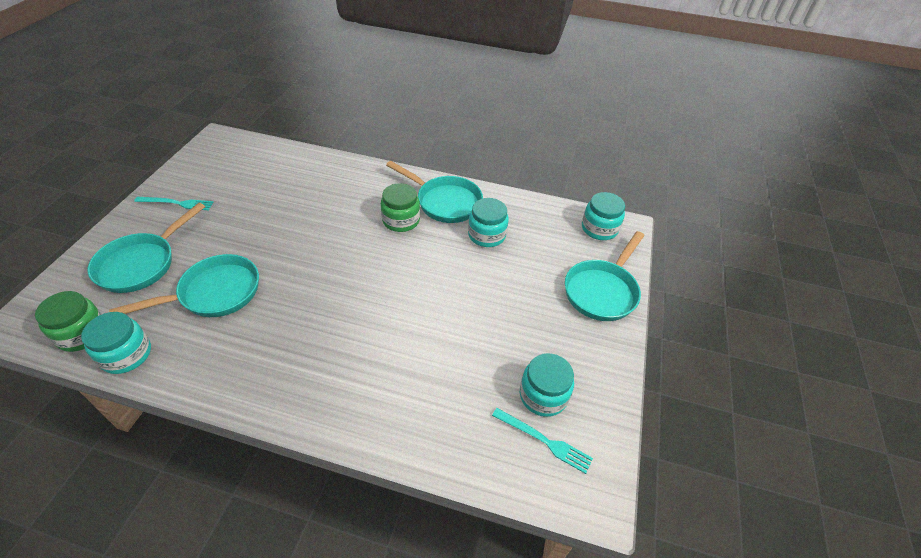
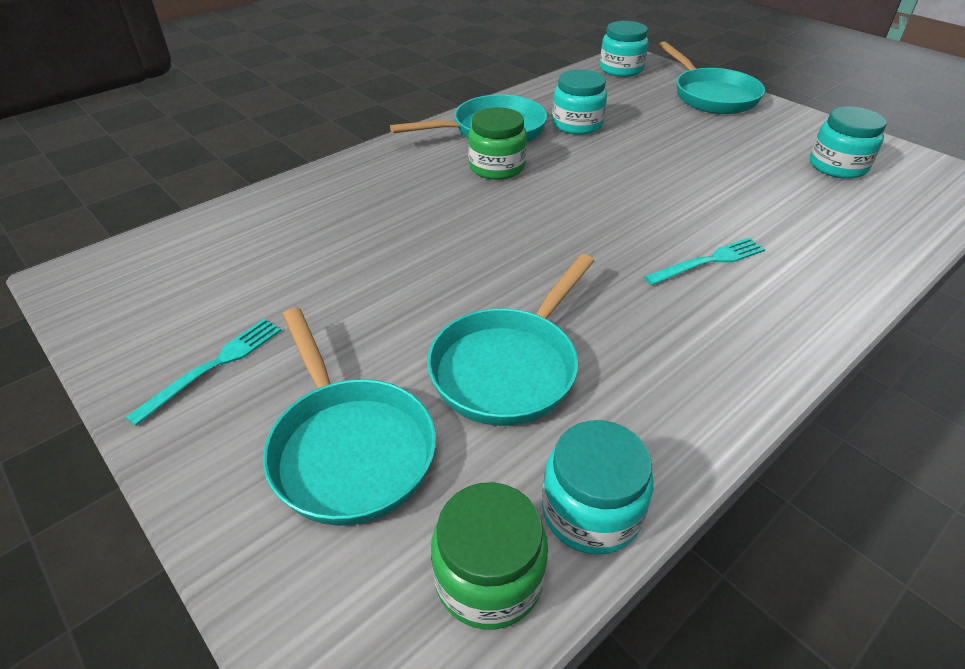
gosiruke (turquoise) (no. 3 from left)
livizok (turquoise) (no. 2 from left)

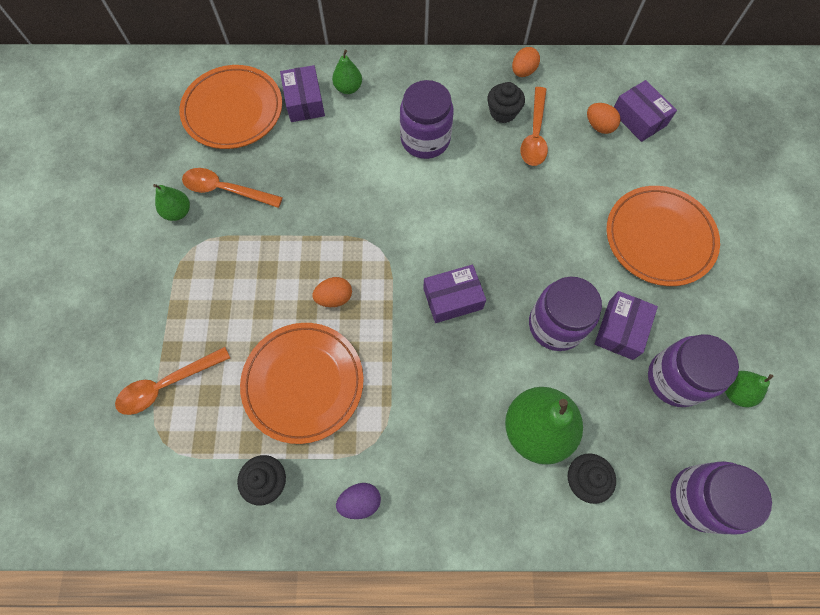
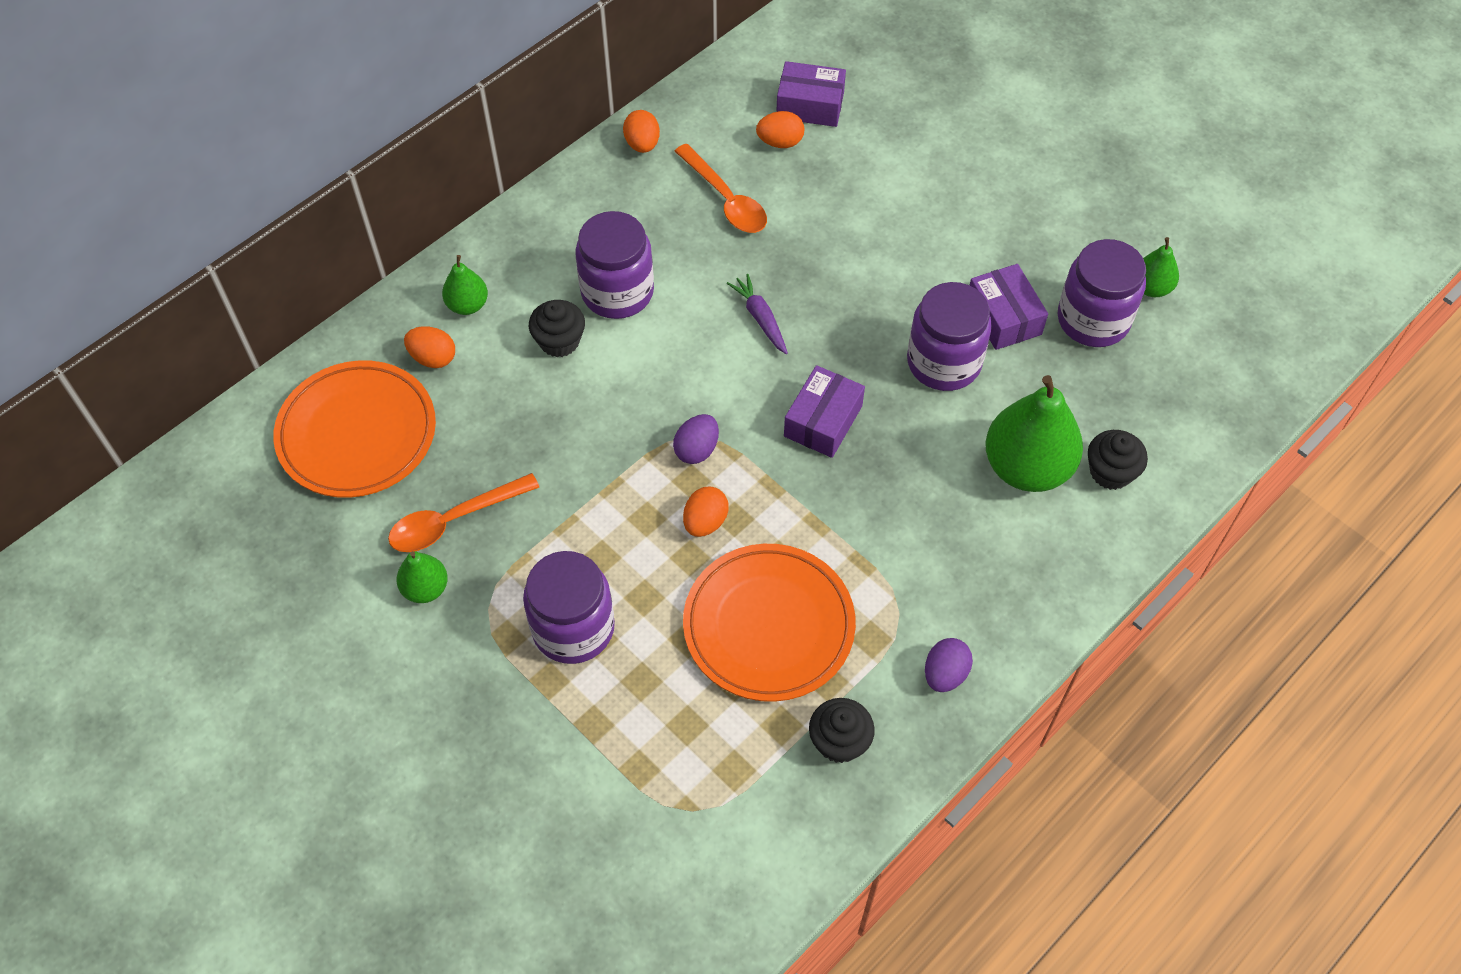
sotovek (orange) (no. 1 from left)
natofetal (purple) (no. 1 from left)
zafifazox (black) (no. 1 from left)
sotovek (purple) (no. 1 from left)
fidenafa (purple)
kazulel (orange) (no. 1 from left in the first image)
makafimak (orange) (no. 3 from left in the first image)

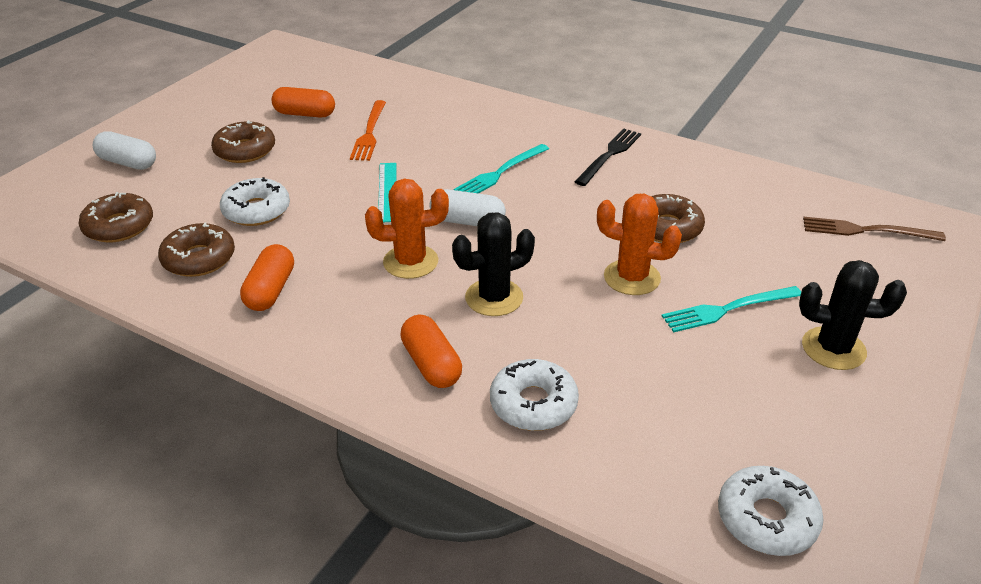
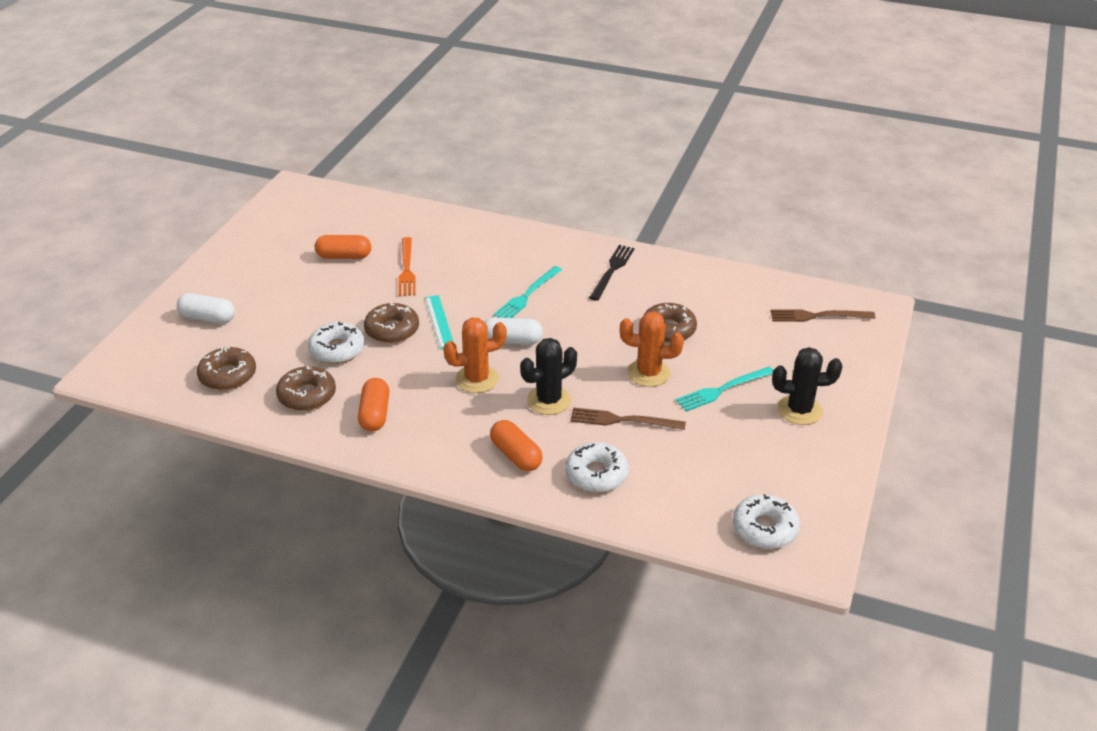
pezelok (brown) (no. 3 from left)
livizok (brown) (no. 1 from left)

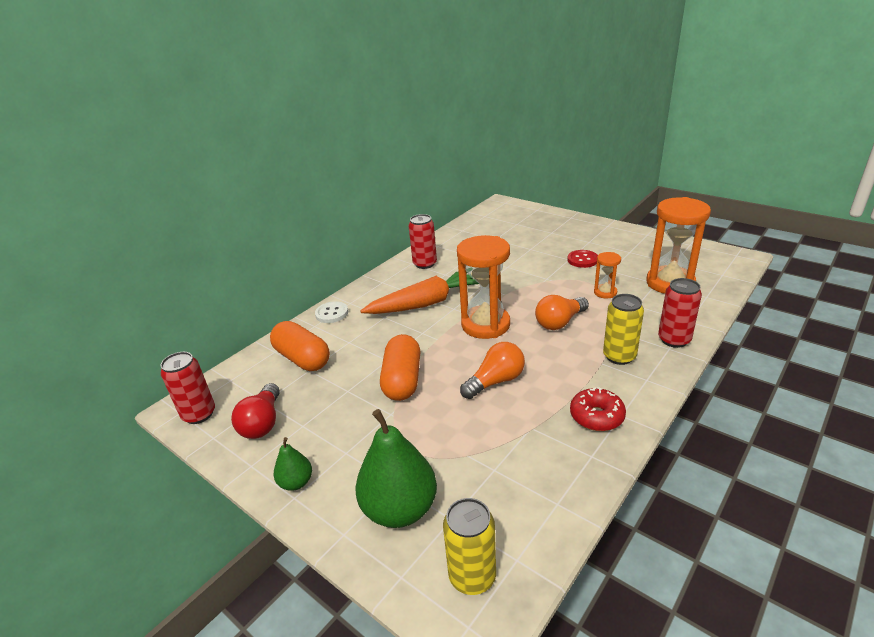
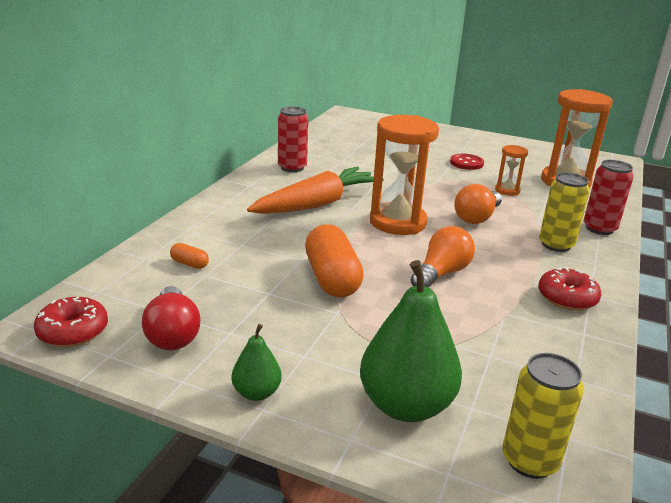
pezelok (red) (no. 1 from left)
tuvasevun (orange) (no. 1 from left)
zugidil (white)

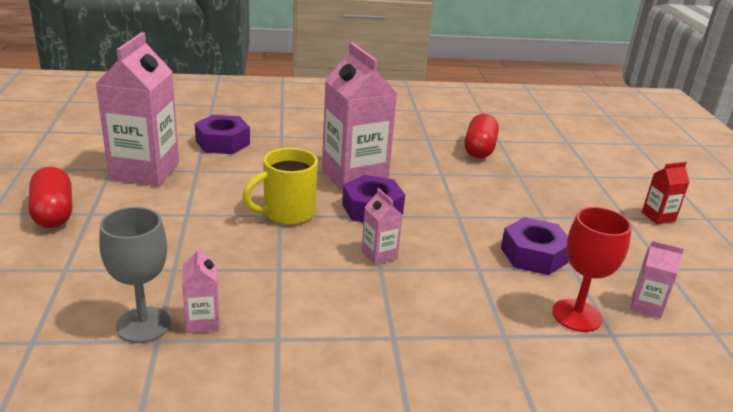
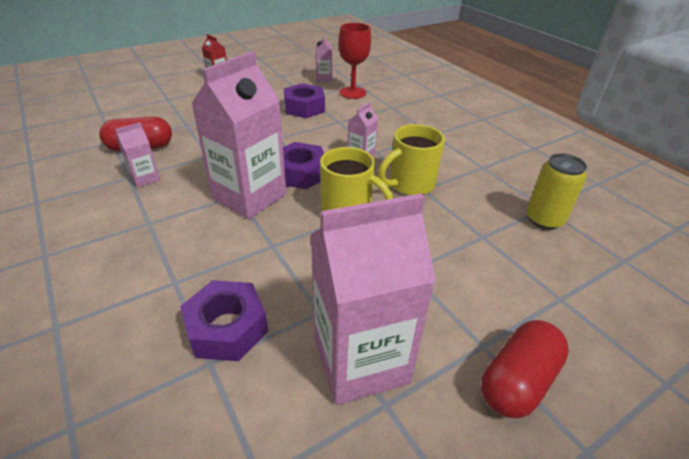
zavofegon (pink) (no. 1 from left)
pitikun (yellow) (no. 2 from left)
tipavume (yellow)

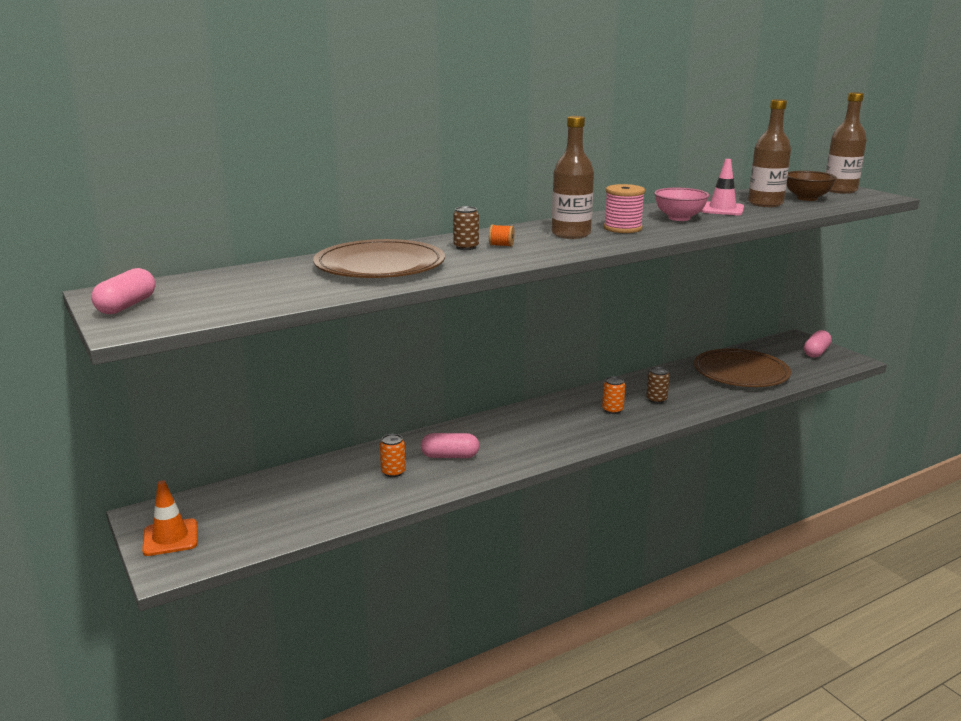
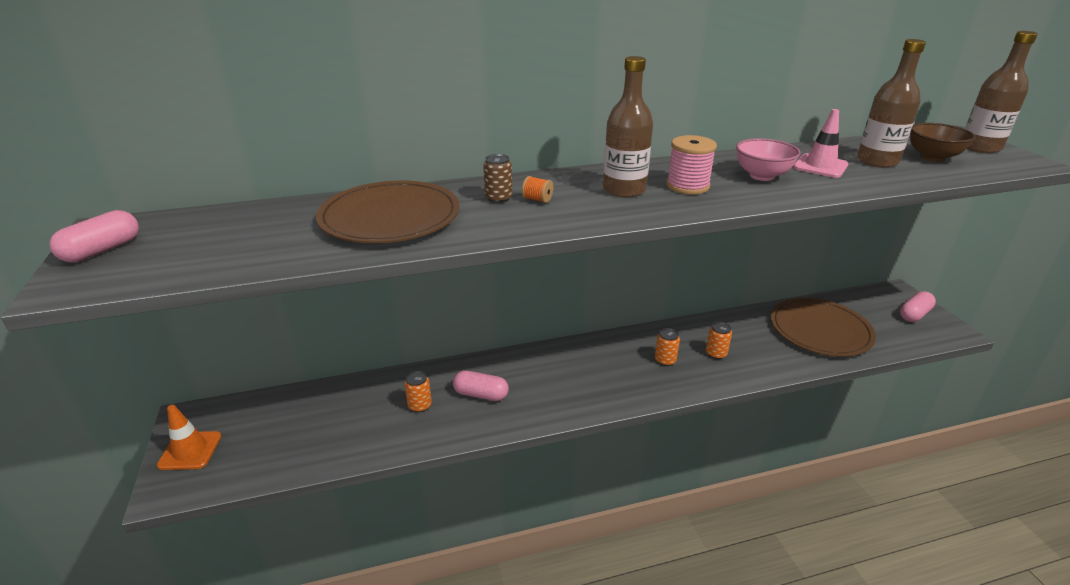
tipavume (orange) (no. 3 from left)

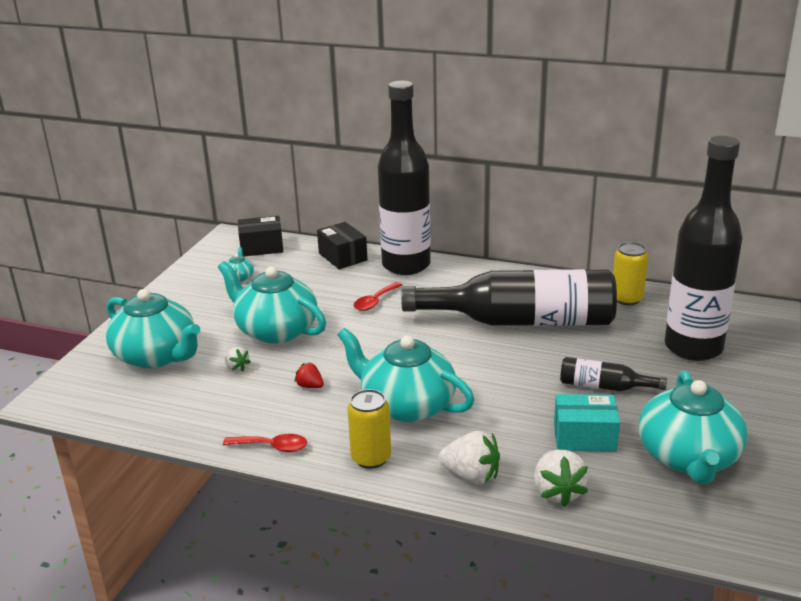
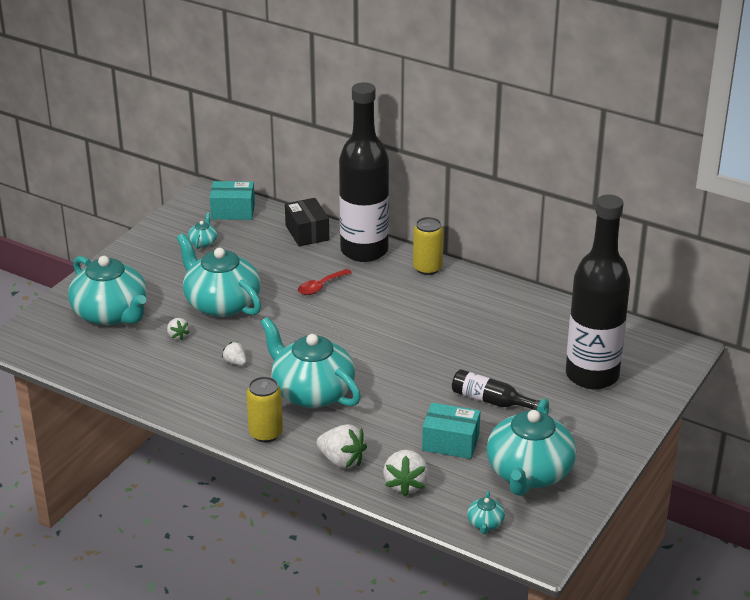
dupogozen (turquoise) (no. 1 from left)
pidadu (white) (no. 2 from left)
tipavume (yellow) (no. 2 from left)
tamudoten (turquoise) (no. 5 from left)
kazulel (red) (no. 1 from left in the first image)
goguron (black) (no. 2 from left in the first image)

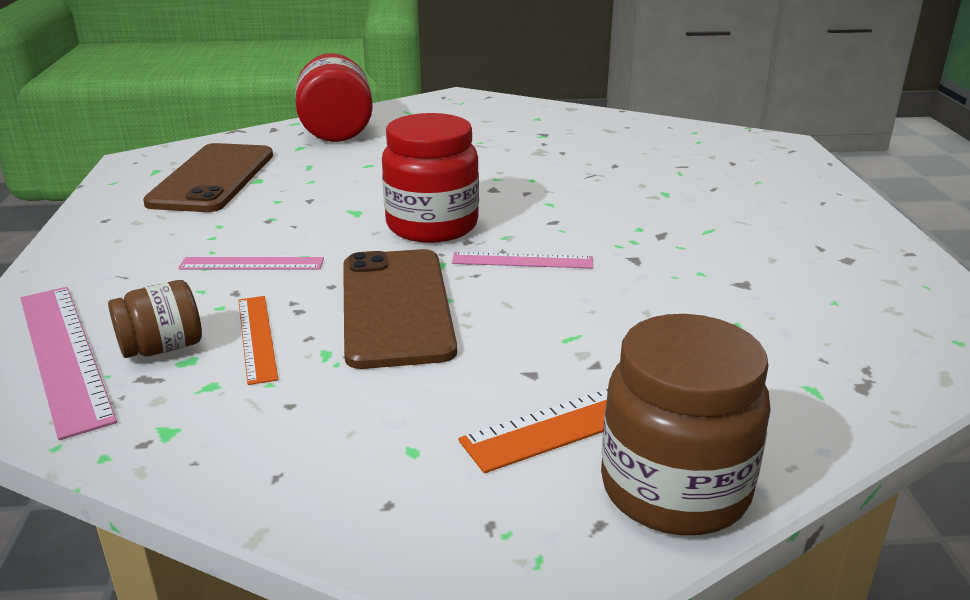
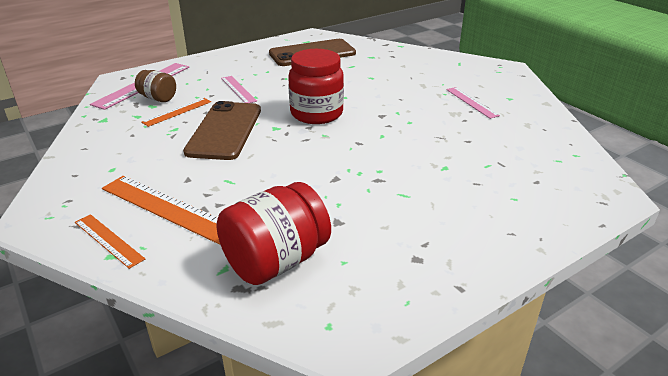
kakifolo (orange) (no. 1 from left)
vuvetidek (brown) (no. 1 from left)
natofetal (red) (no. 1 from left)
kakifolo (pink) (no. 3 from left)

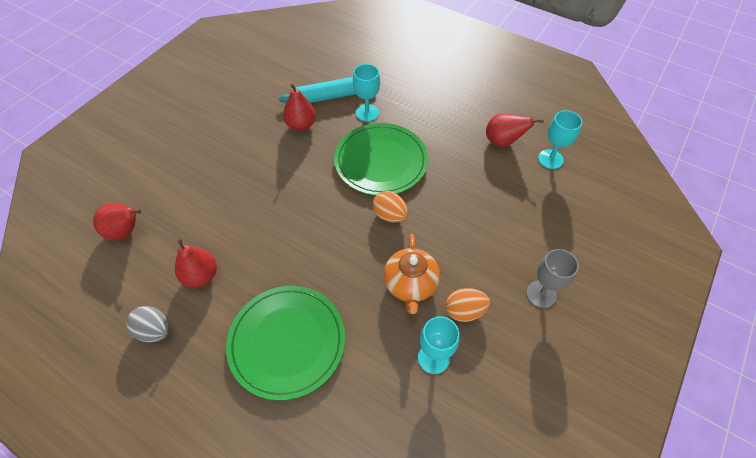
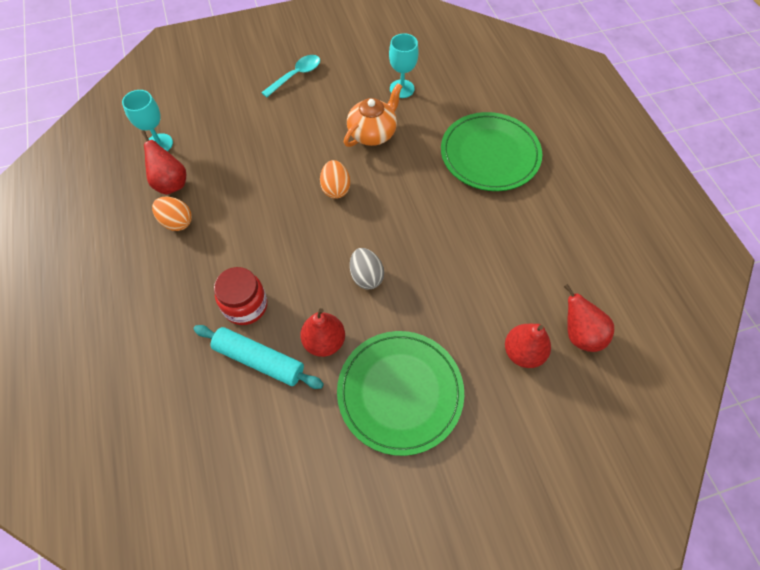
sotovek (orange) (no. 1 from left)
natofetal (red)
kazulel (turquoise)
makafimak (green) (no. 1 from left)
sotovek (grey)
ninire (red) (no. 3 from left)

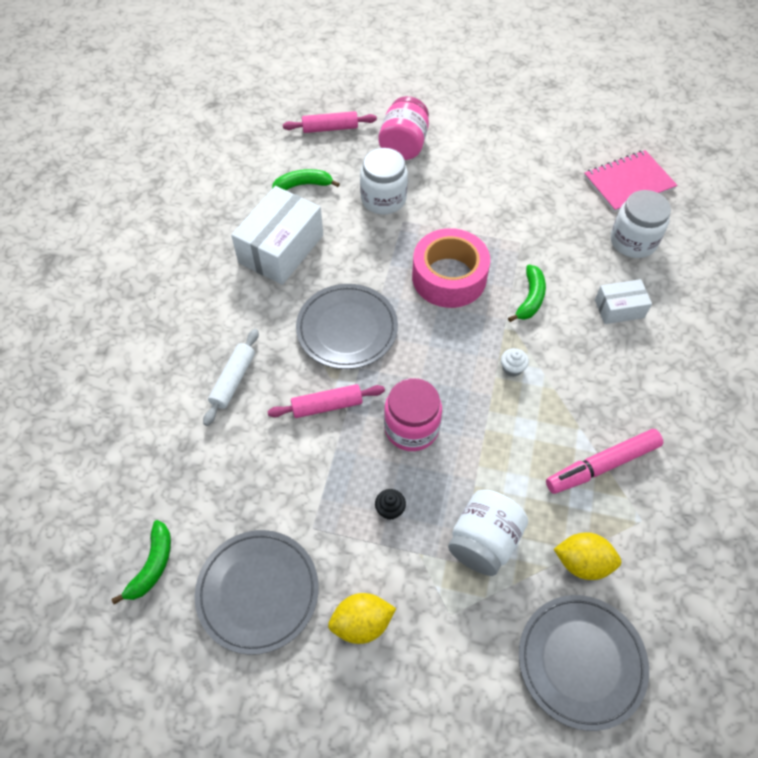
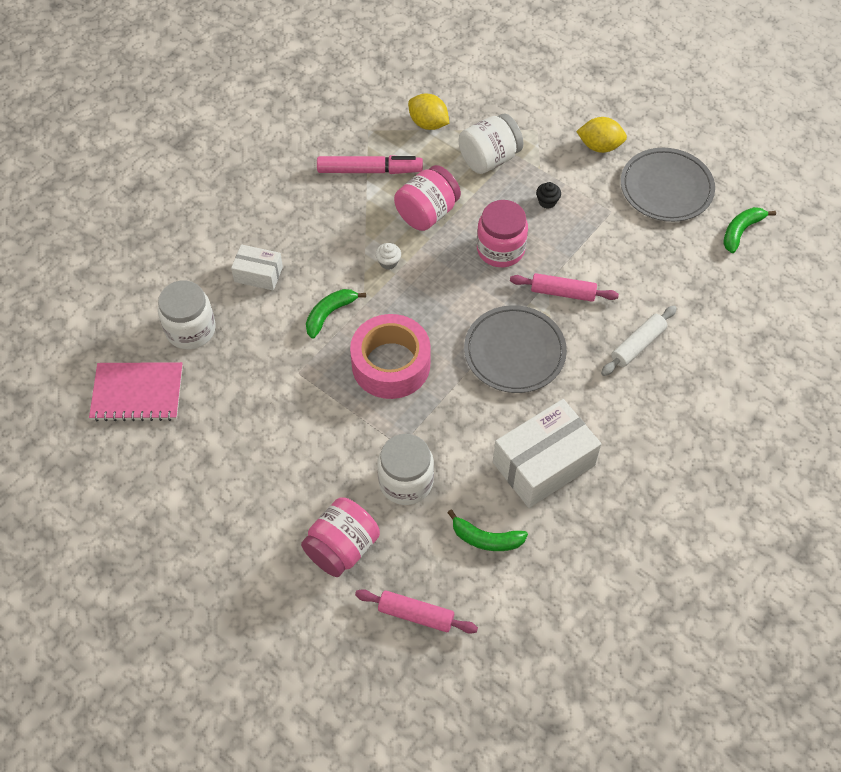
natofetal (pink) (no. 2 from left)
makafimak (grey) (no. 3 from left in the first image)

